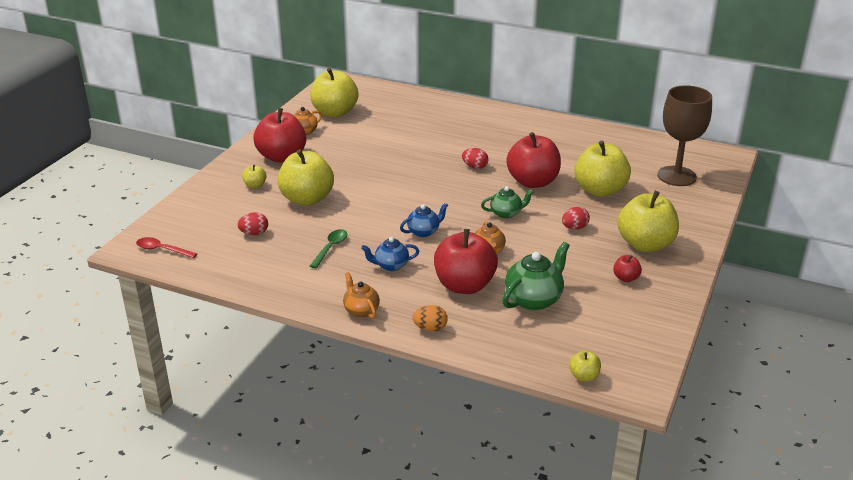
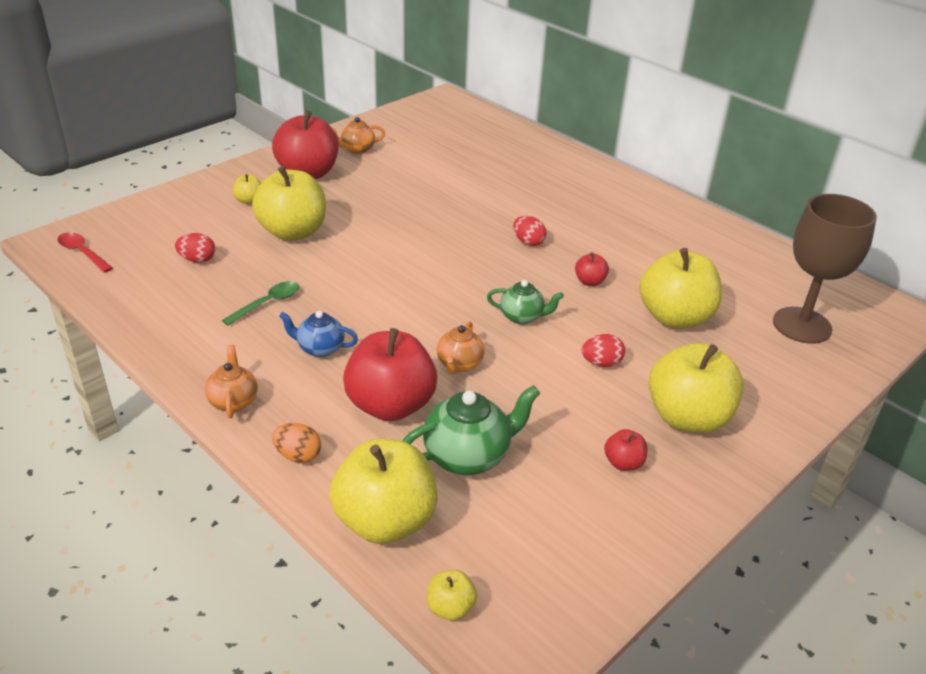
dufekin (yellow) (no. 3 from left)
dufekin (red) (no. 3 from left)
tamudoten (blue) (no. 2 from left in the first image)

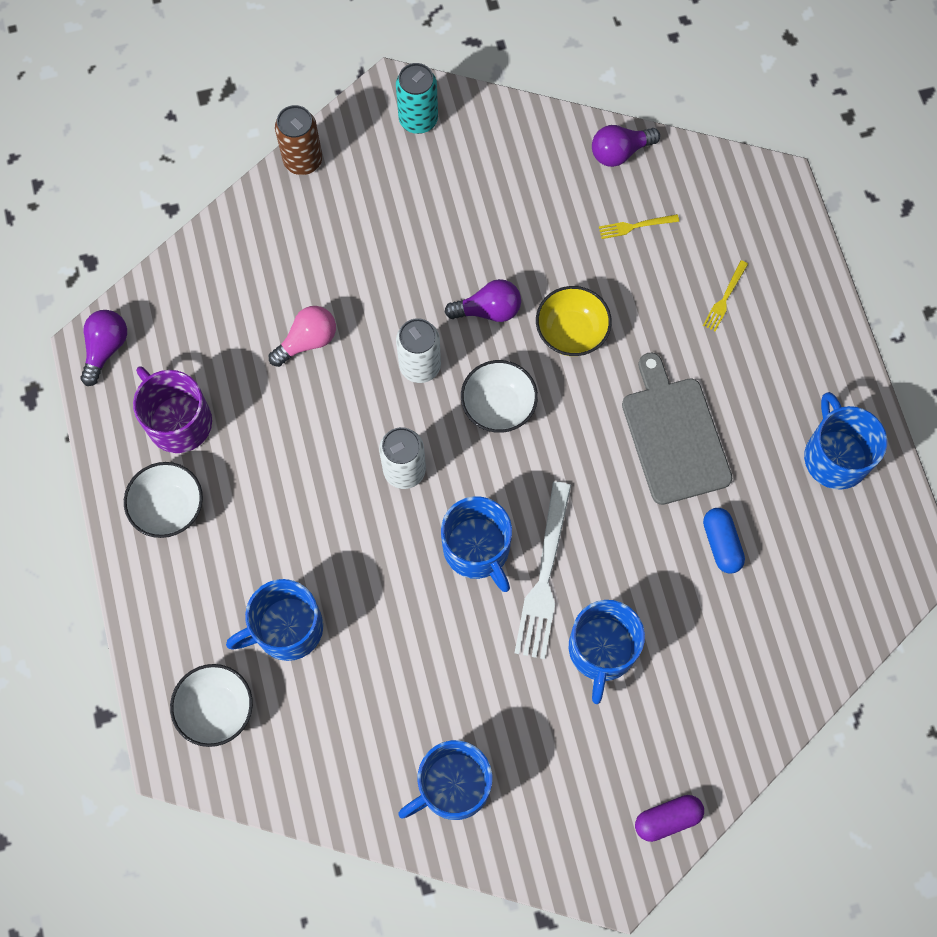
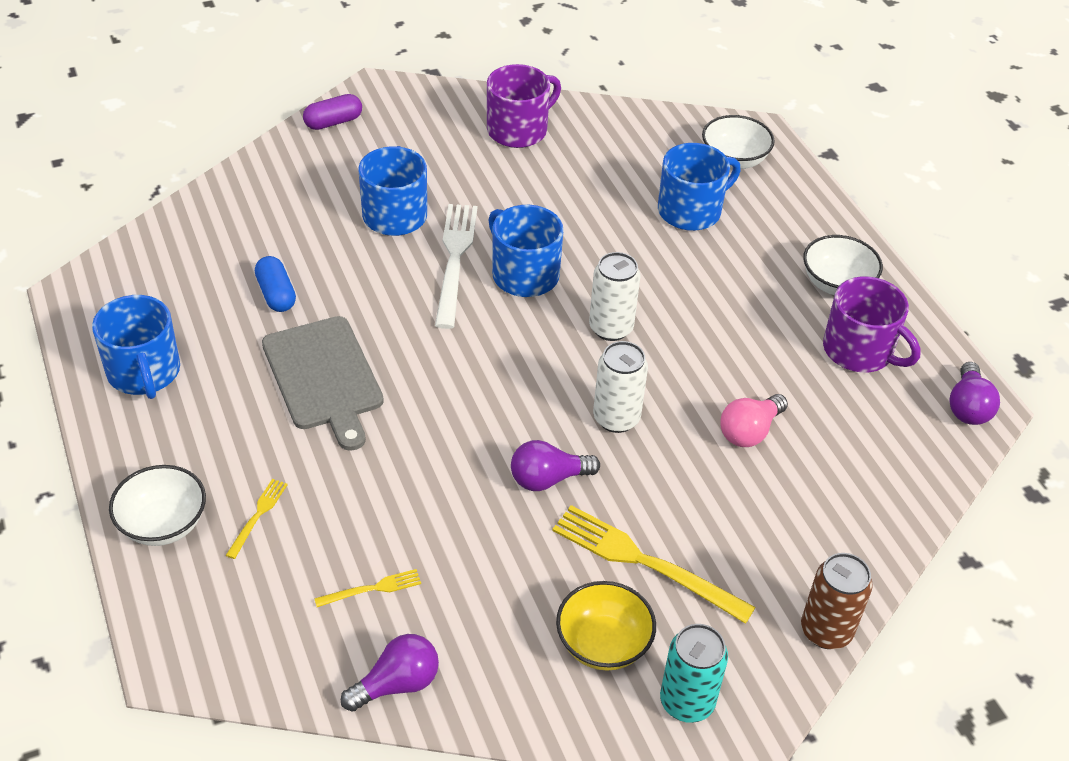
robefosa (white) (no. 1 from left)
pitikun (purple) (no. 1 from left)
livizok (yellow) (no. 3 from left)
robefosa (yellow)

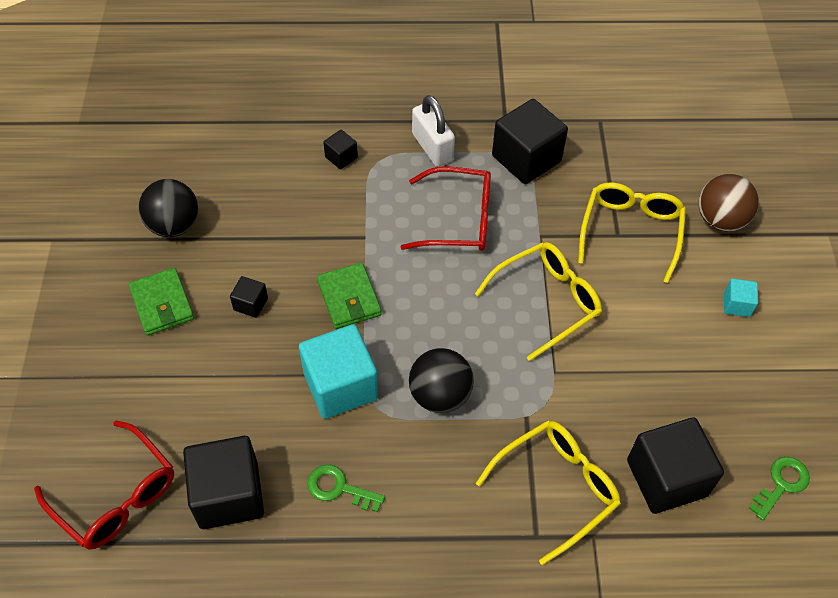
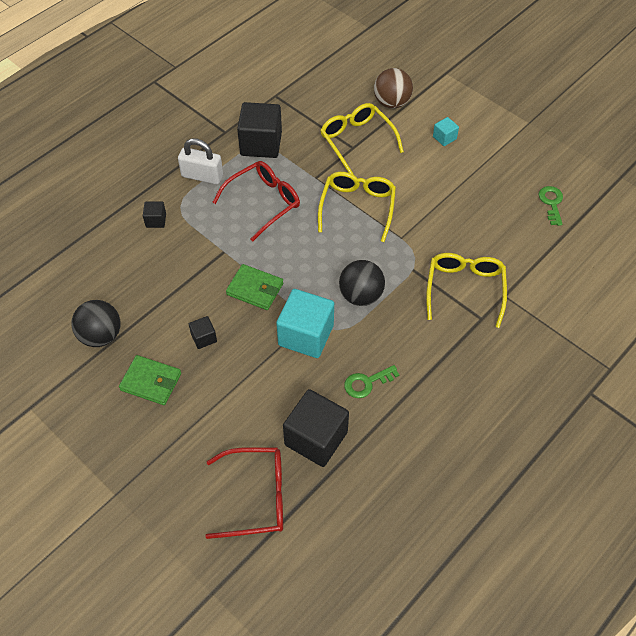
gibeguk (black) (no. 5 from left in the first image)

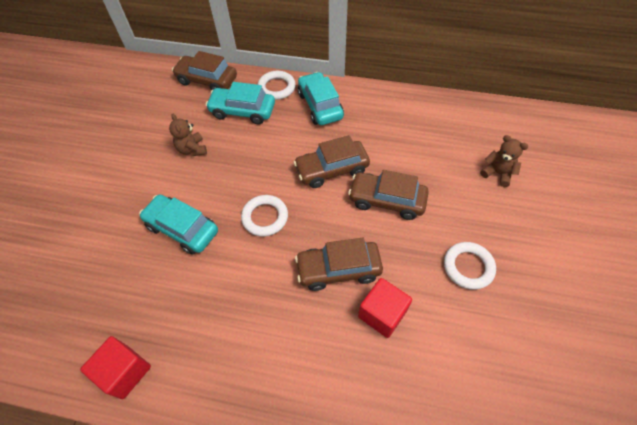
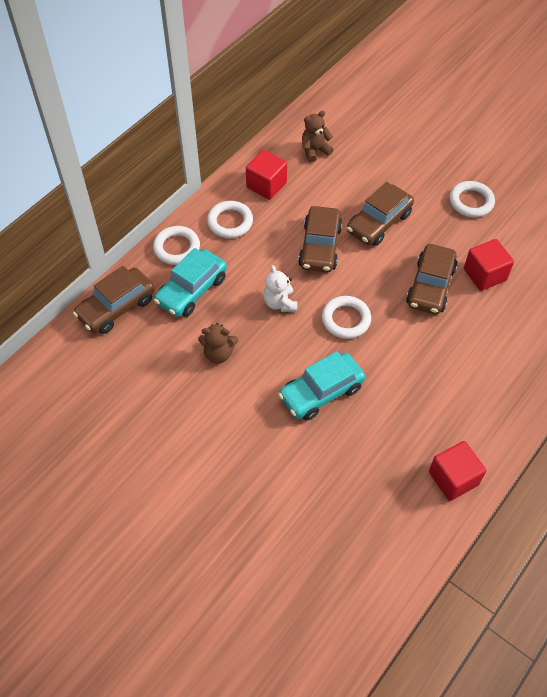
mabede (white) (no. 2 from left)
gibeguk (red) (no. 1 from left)
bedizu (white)
bedizu (brown) (no. 2 from left)

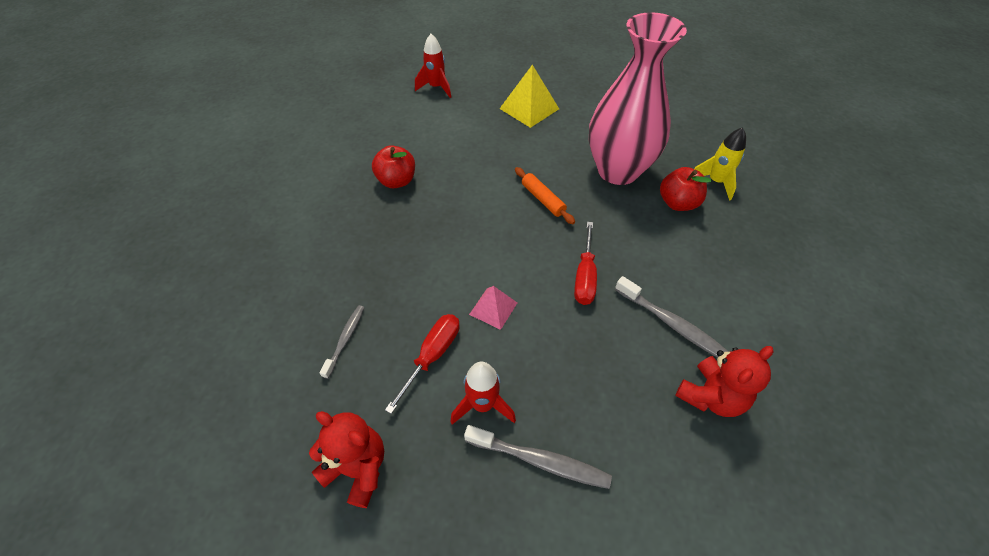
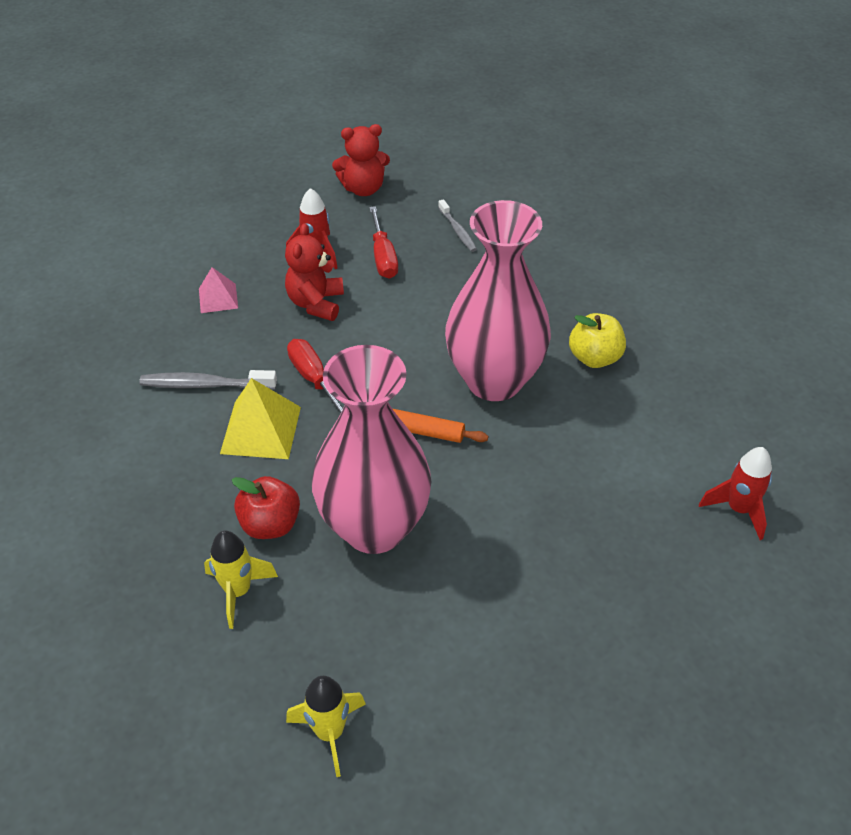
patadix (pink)
patadix (yellow)
bedizu (red) (no. 1 from left)
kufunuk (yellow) (no. 2 from left)
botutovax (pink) (no. 2 from left)
dufekin (yellow)
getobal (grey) (no. 2 from left in the first image)

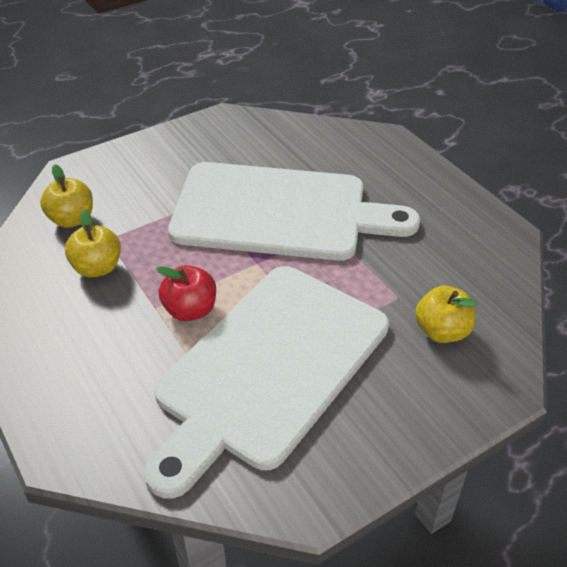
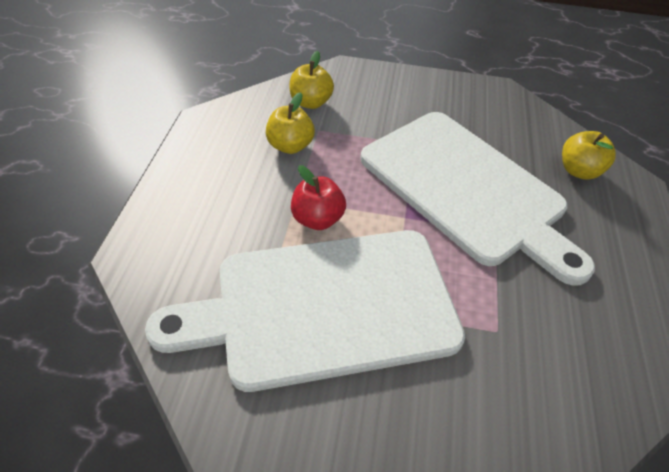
dufekin (yellow) (no. 3 from left)

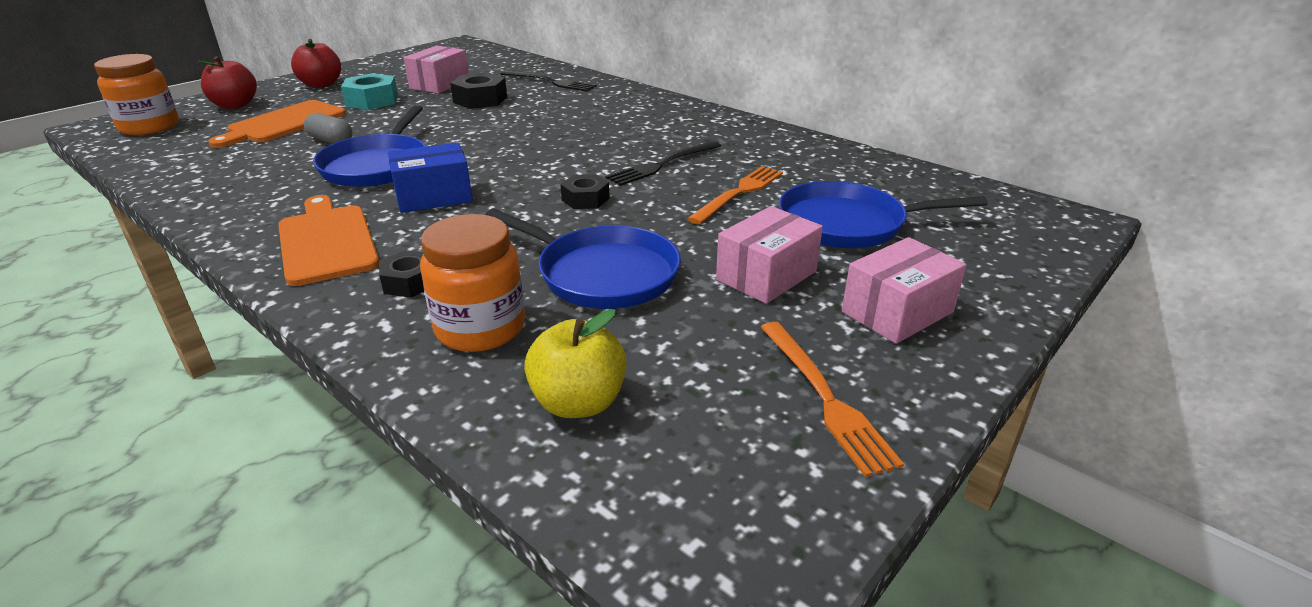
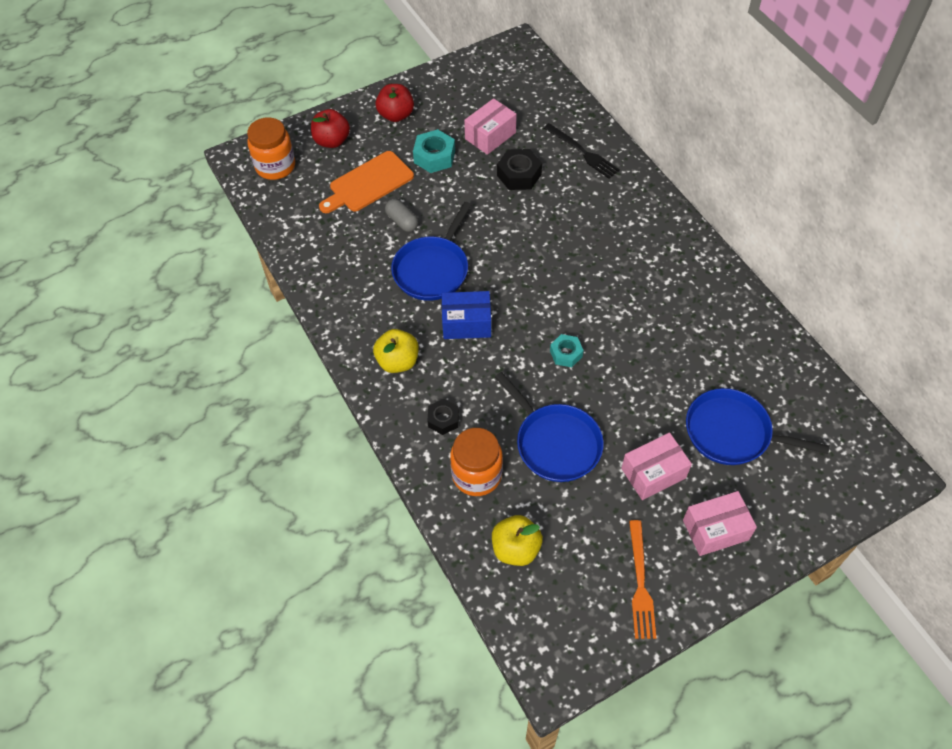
dufekin (yellow) (no. 1 from left)
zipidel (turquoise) (no. 2 from left)
livizok (black) (no. 2 from left in the first image)
livizok (orange) (no. 1 from left in the first image)

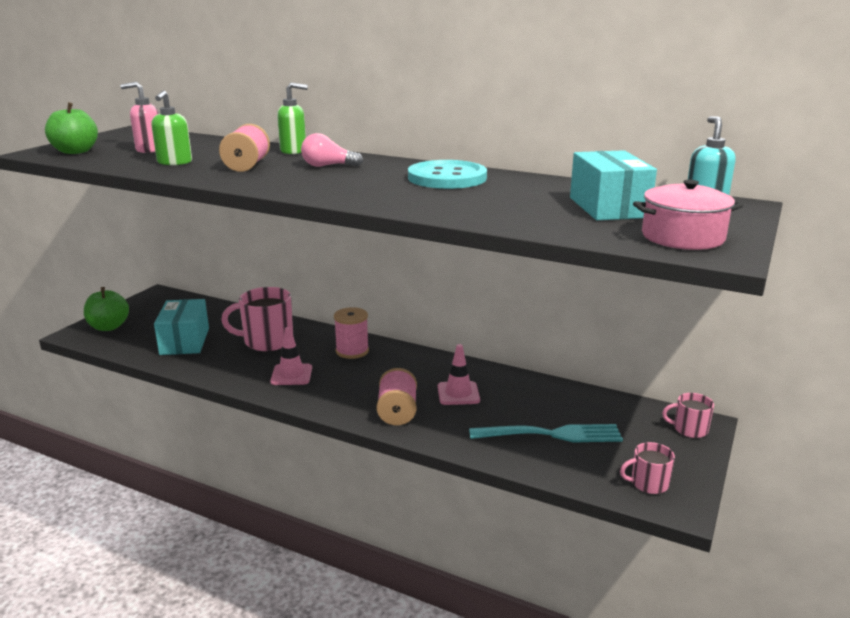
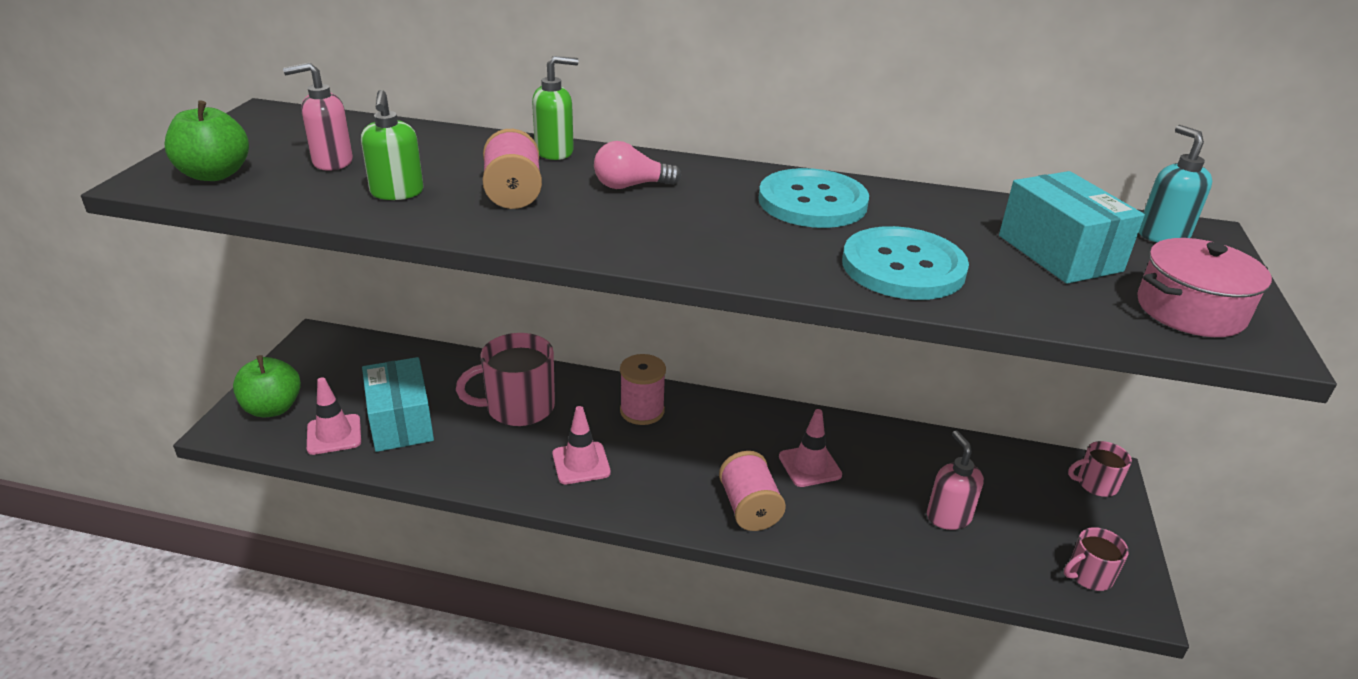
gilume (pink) (no. 1 from left)
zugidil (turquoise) (no. 2 from left)
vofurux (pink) (no. 2 from left)

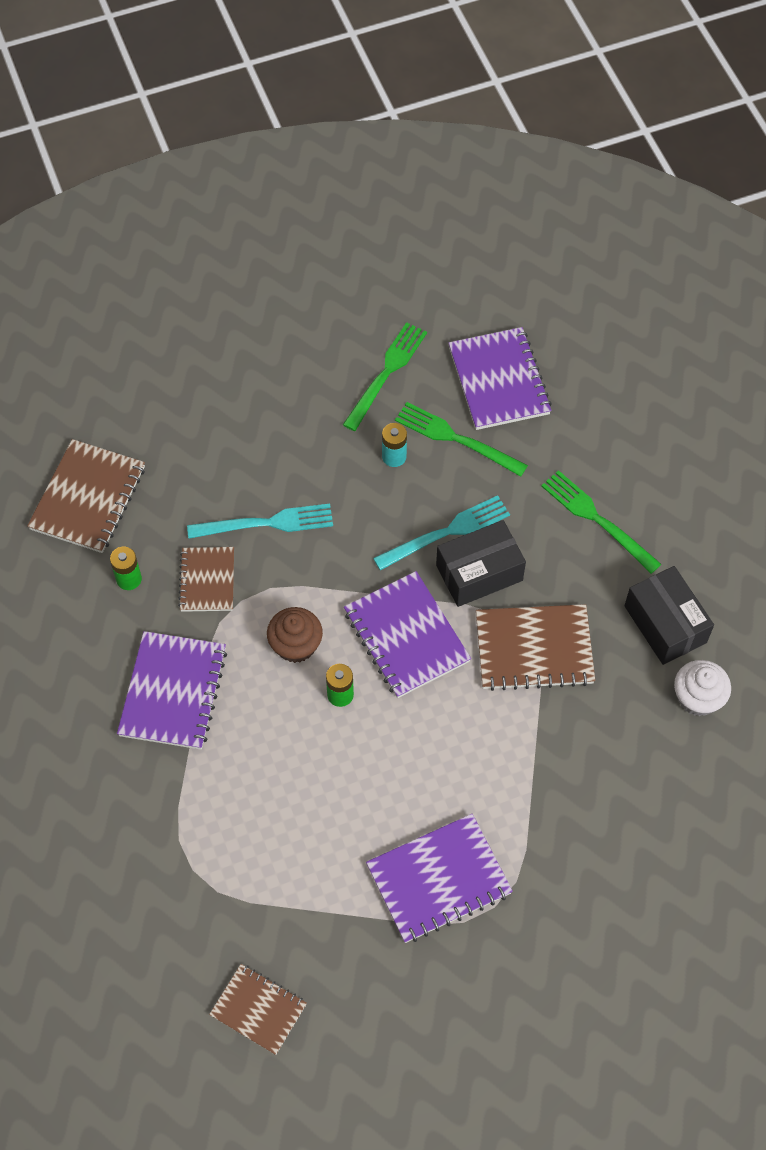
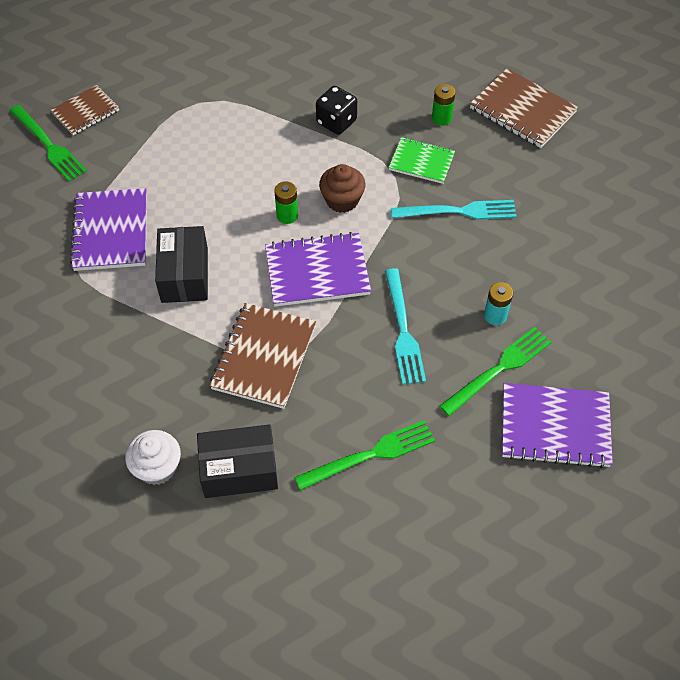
livizok (green) (no. 1 from left)
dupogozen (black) (no. 1 from left)
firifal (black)
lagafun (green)
livizok (turquoise) (no. 2 from left)

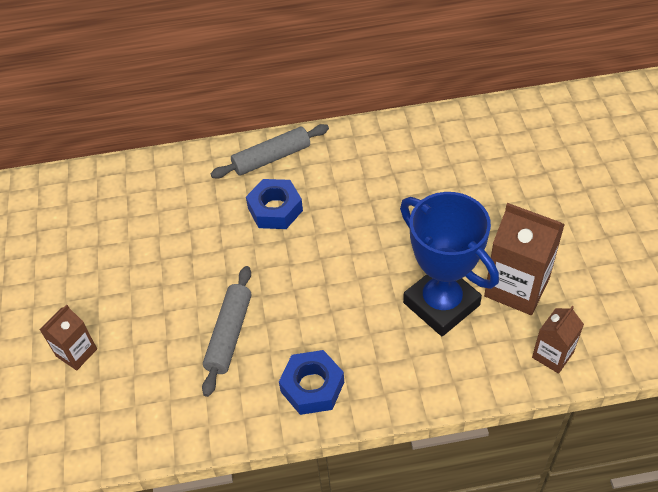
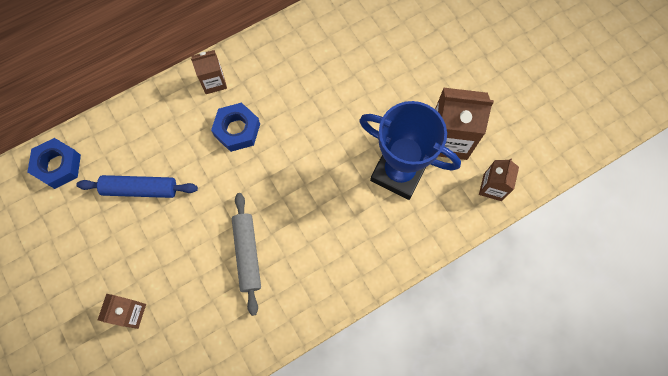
zipidel (blue) (no. 1 from left)
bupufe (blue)
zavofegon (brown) (no. 2 from left)

